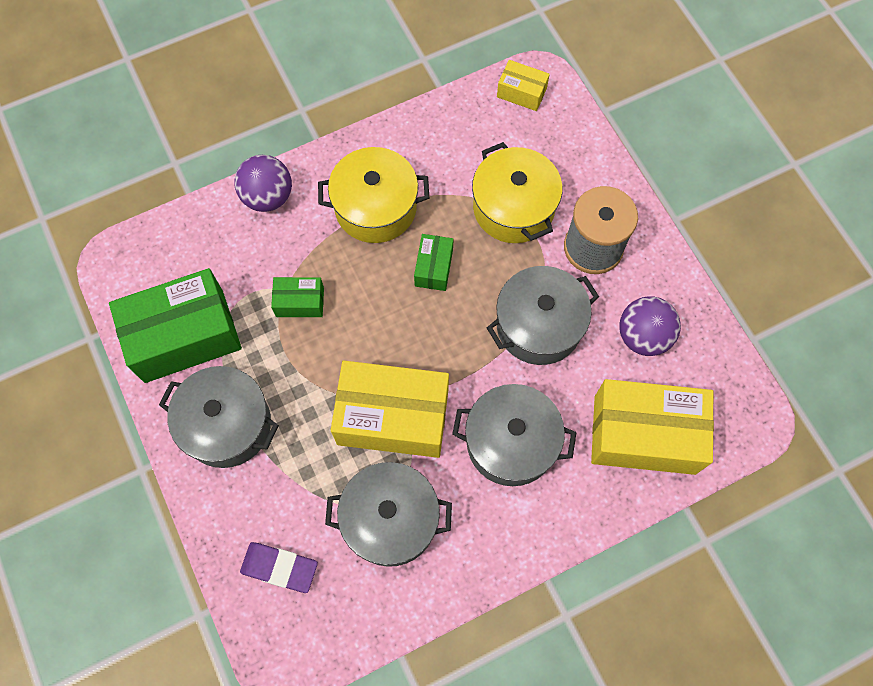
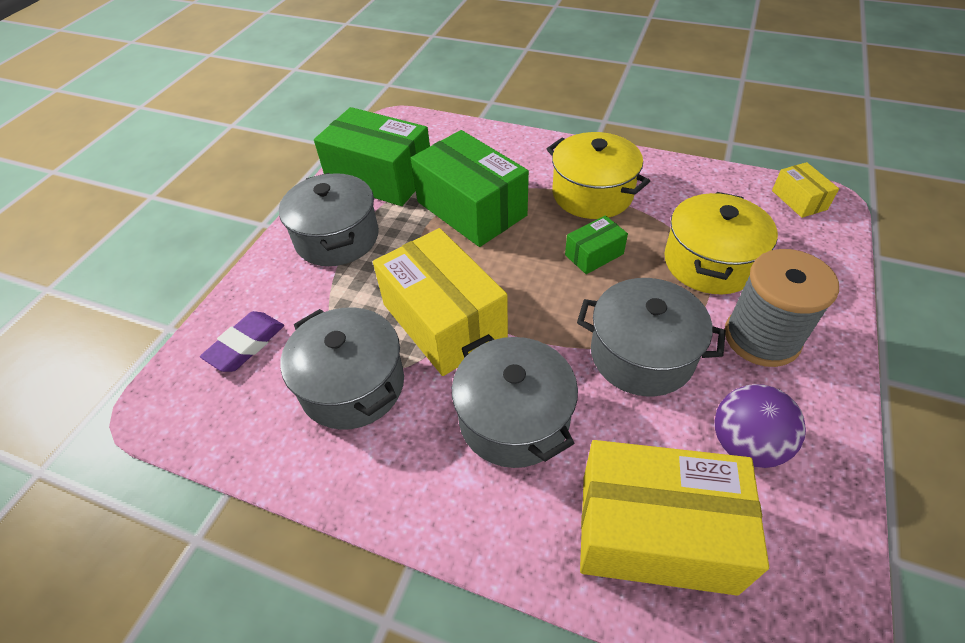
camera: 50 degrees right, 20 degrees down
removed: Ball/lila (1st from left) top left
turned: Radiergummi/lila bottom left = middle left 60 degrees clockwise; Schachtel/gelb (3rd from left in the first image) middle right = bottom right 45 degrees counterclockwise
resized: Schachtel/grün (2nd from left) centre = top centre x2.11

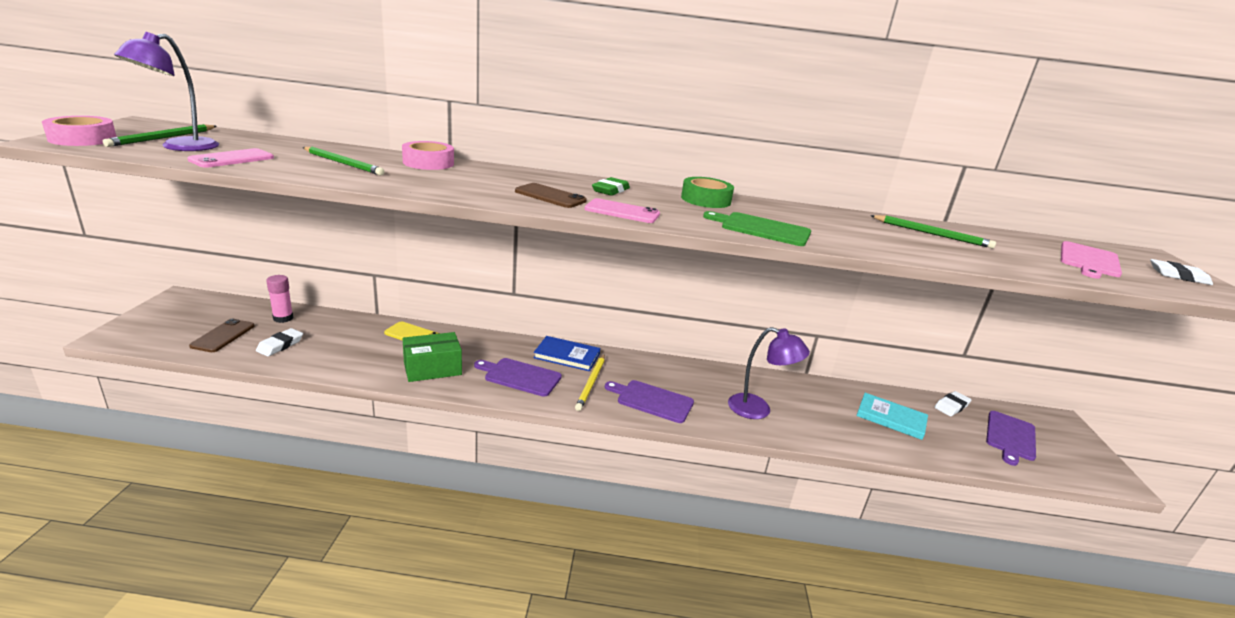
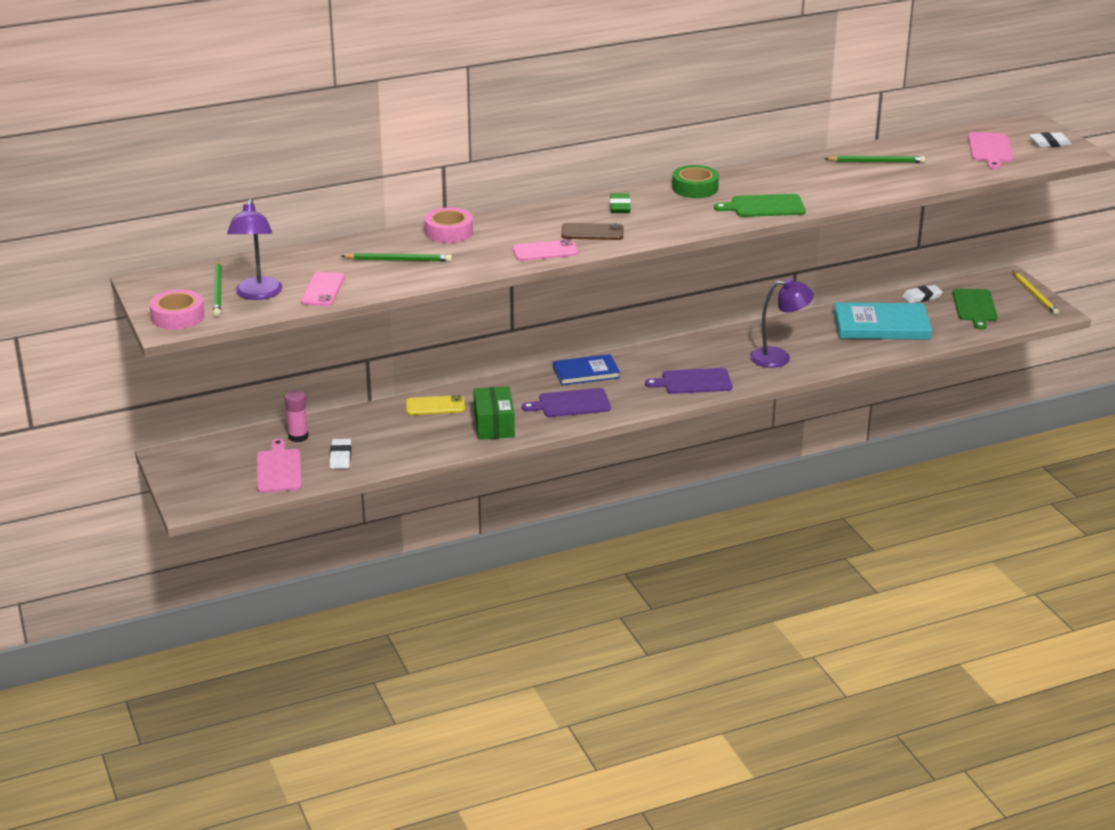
camera: 25 degrees left, 5 degrees up
moved: Bleistift/gelb centre to middle right; Handy/rosa (2nd from left) centre to top centre
replaced: Handy/braun (1st from left) middle left to Schneidebrett/rosa (1st from left) middle left
recoloured: Schneidebrett/lila (3rd from left) bottom right to Schneidebrett/grün (2nd from left) middle right
turned: Schachtel/grün centre = centre 45 degrees counterclockwise; Radiergummi/weiß (2nd from left) middle right = middle right 45 degrees clockwise
resized: Buch/türkis bottom right = middle right x1.57

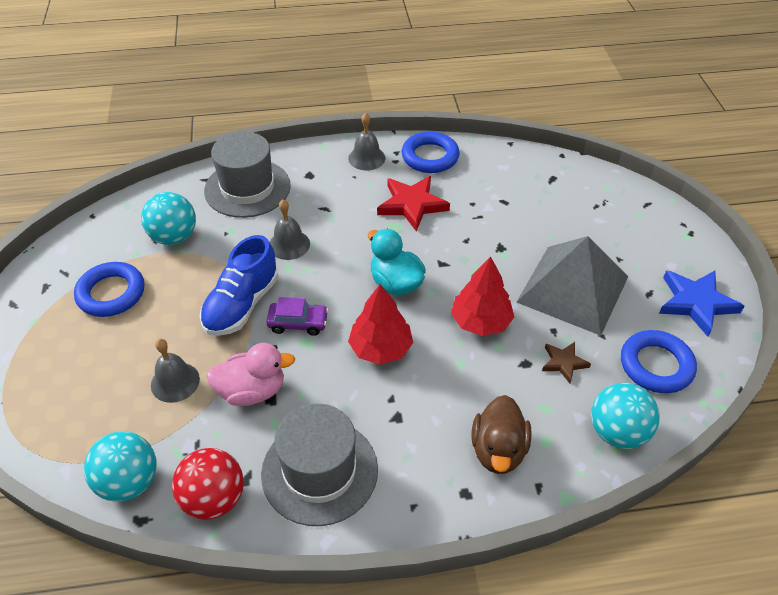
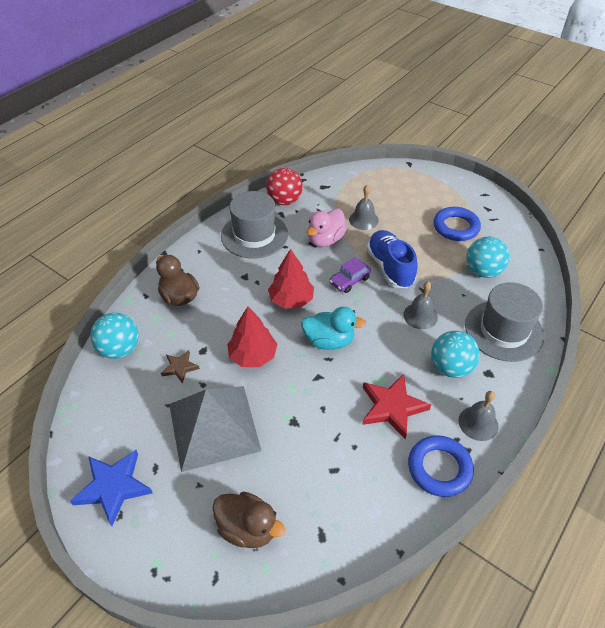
camera: 135 degrees right, 0 degrees up
removed: Ring/blau (3rd from left) middle right
added: Ente/braun (2nd from left) bottom centre
moved: Ball/türkis (1st from left in the first image) bottom left to Ball/türkis (2nd from left) middle right

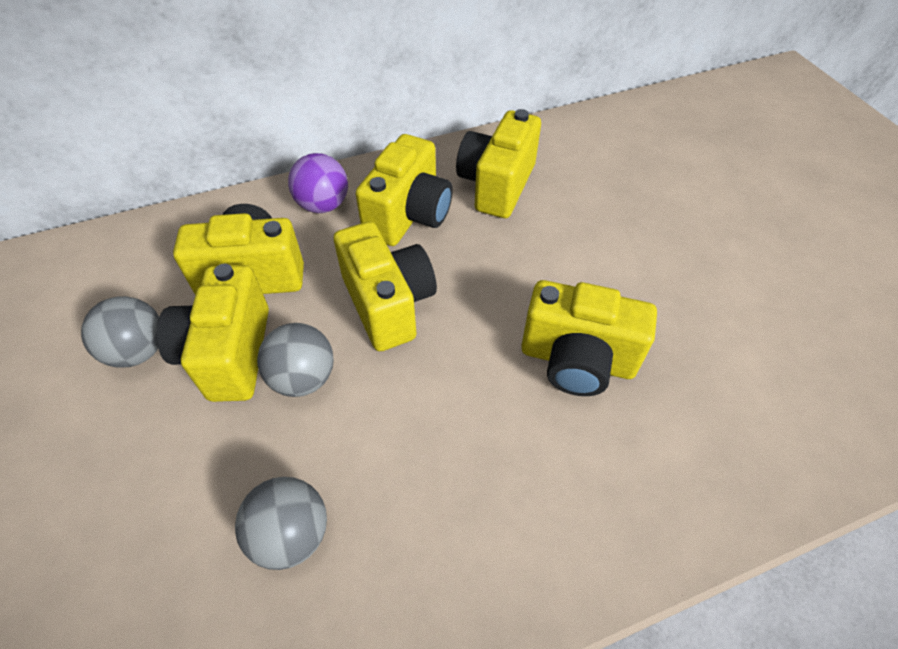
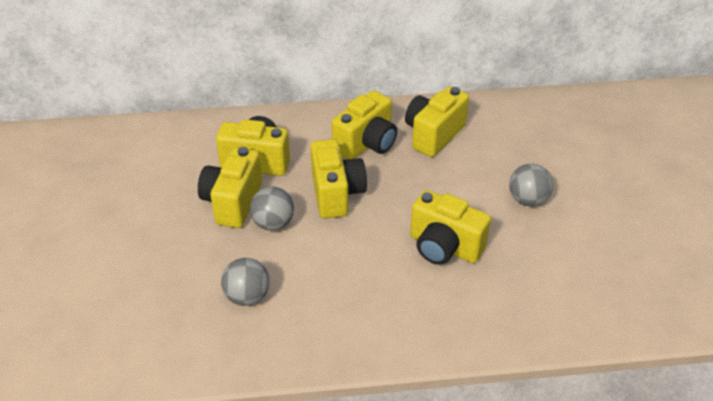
camera: 15 degrees right, 10 degrees down
removed: Ball/lila top centre
moved: Ball/grau (1st from left in the first image) middle left to Ball/grau (3rd from left) middle right

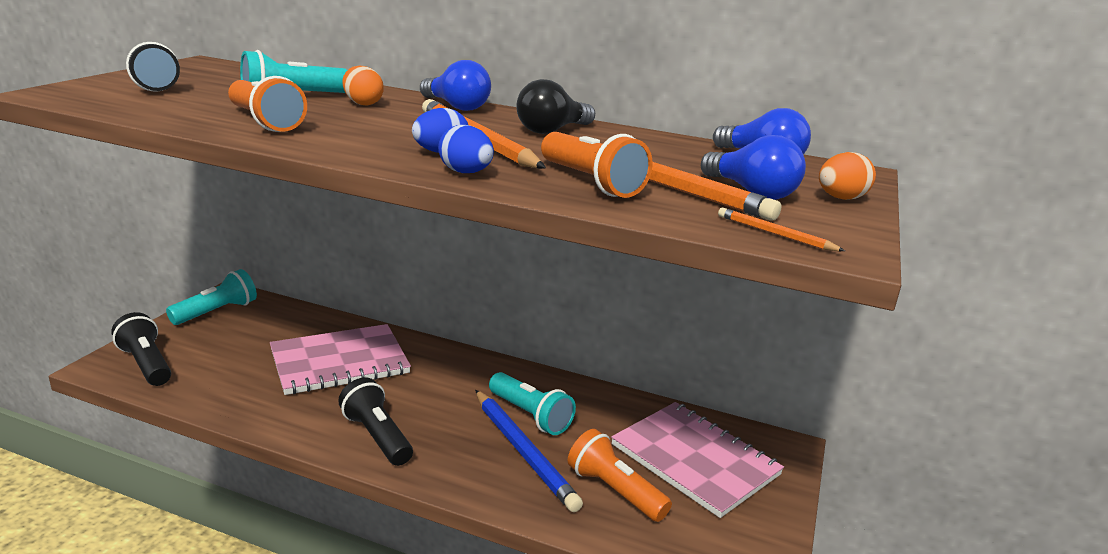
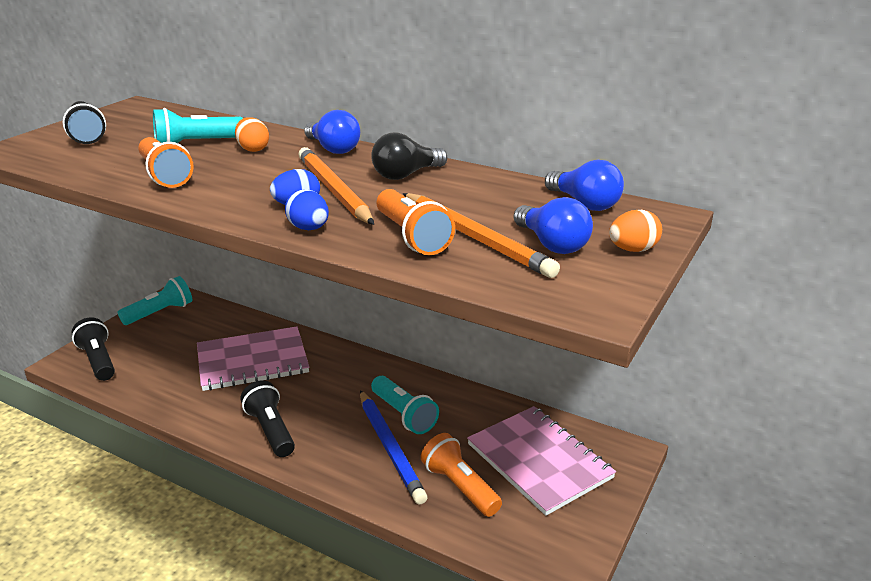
camera: 10 degrees right, 5 degrees up
removed: Bleistift/orange (3rd from left) middle right

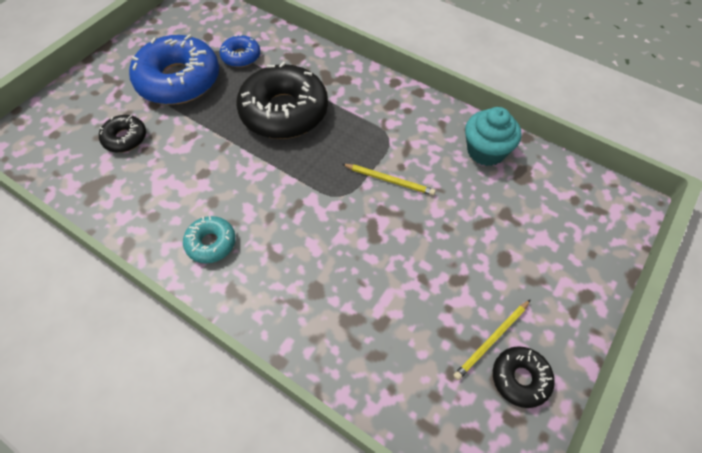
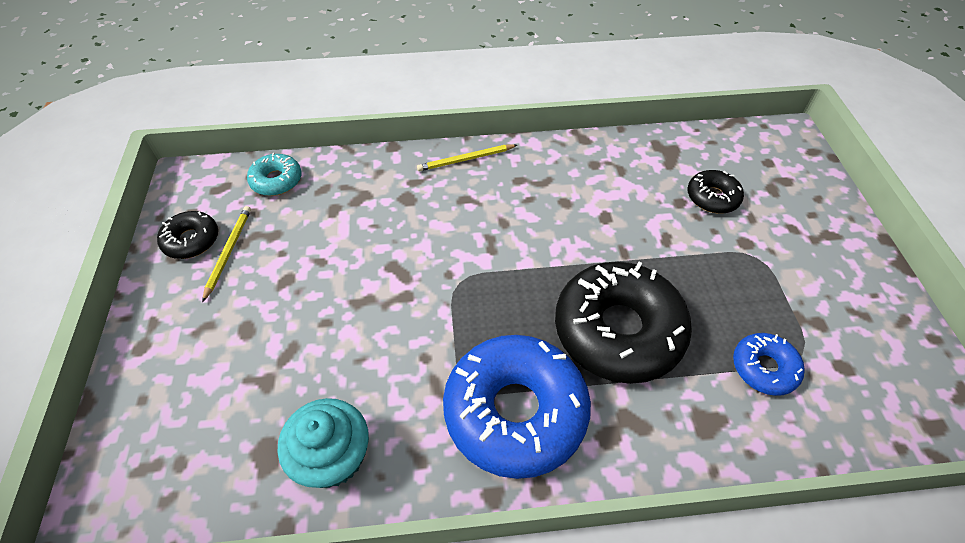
camera: 140 degrees right, 5 degrees down
moved: Donut/blau (1st from left) top left to bottom centre; Donut/türkis middle left to top left; Bleistift/gelb (1st from left in the first image) centre to Bleistift/gelb (2nd from left) top centre

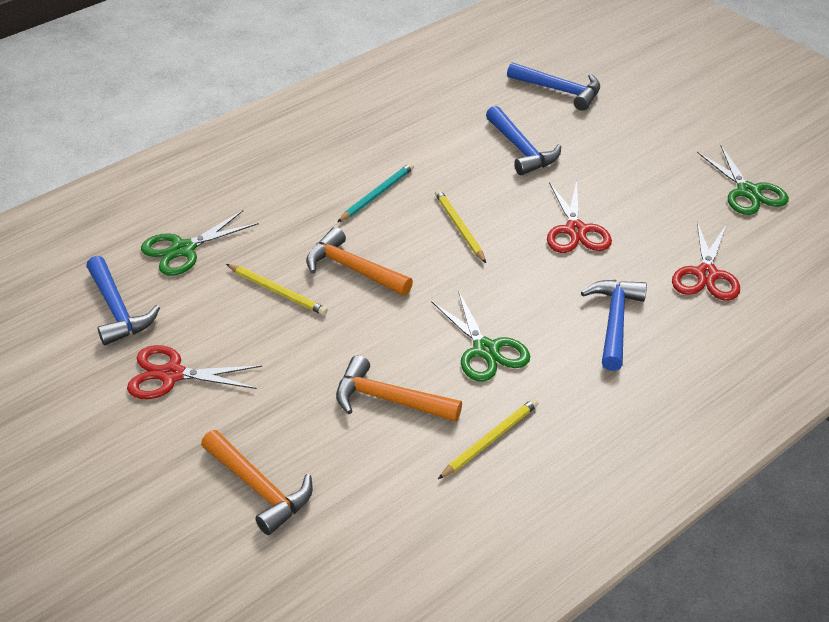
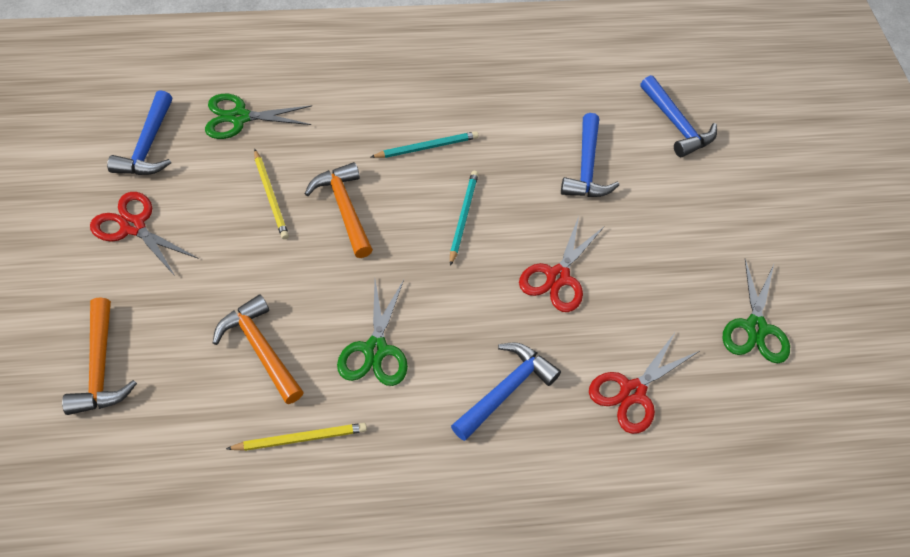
camera: 30 degrees right, 15 degrees up
recoloured: Bleistift/gelb (2nd from left) centre to Bleistift/türkis (2nd from left) centre

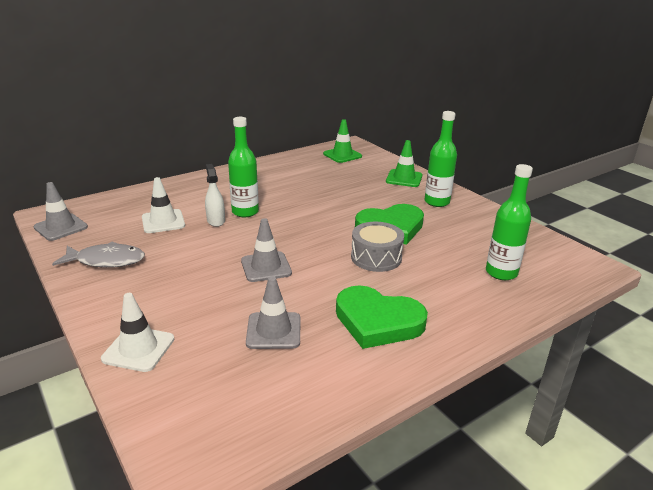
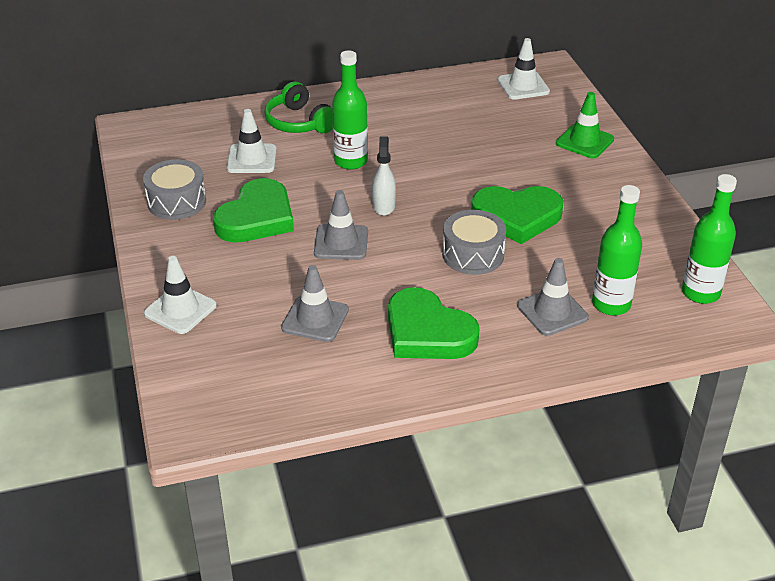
camera: 20 degrees right, 10 degrees up
added: Herz/grün (1st from left) middle left; Kopfhörer/grün top centre
moved: Leitkegel/grau (1st from left in the first image) middle left to Leitkegel/grau (3rd from left) middle right; Sprühflasche/weiß middle left to top centre; Flasche/grün (2nd from left in the first image) top right to Flasche/grün (3rd from left) middle right
replaced: Fisch/grau middle left to Trommel/grau (1st from left) top left
recoloured: Leitkegel/grün (1st from left) top centre to Leitkegel/weiß (3rd from left) top right

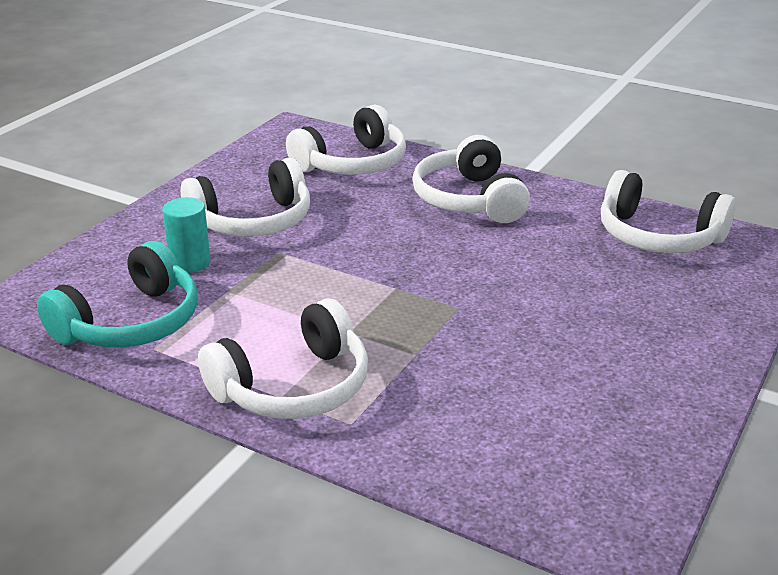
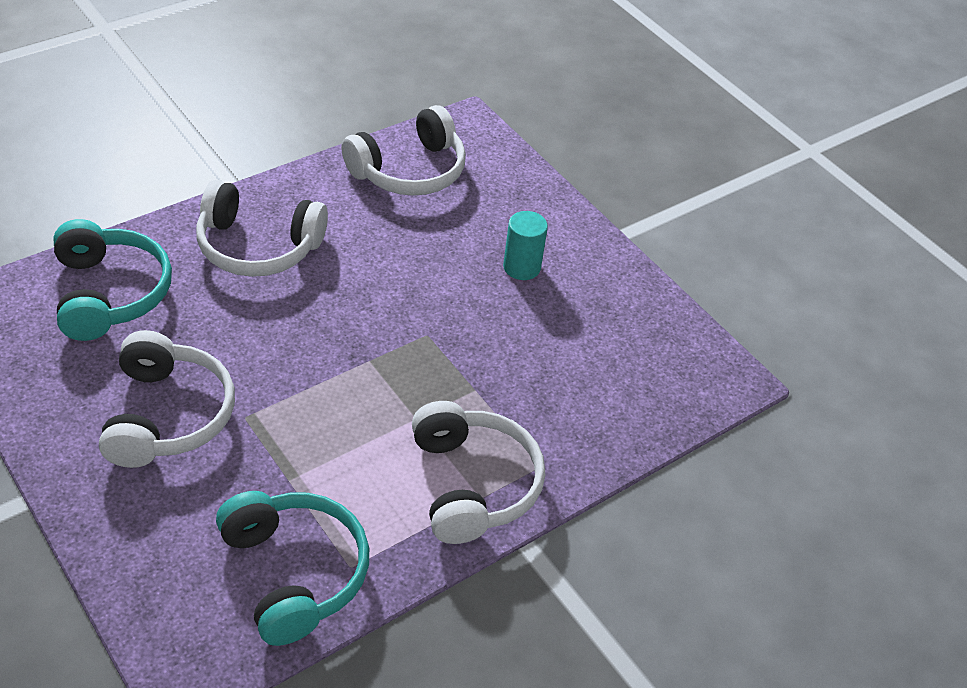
camera: 70 degrees left, 15 degrees up
moved: Vollzylinder/türkis middle left to centre
recoloured: Kopfhörer/weiß (3rd from left) top centre to Kopfhörer/türkis (1st from left) middle left

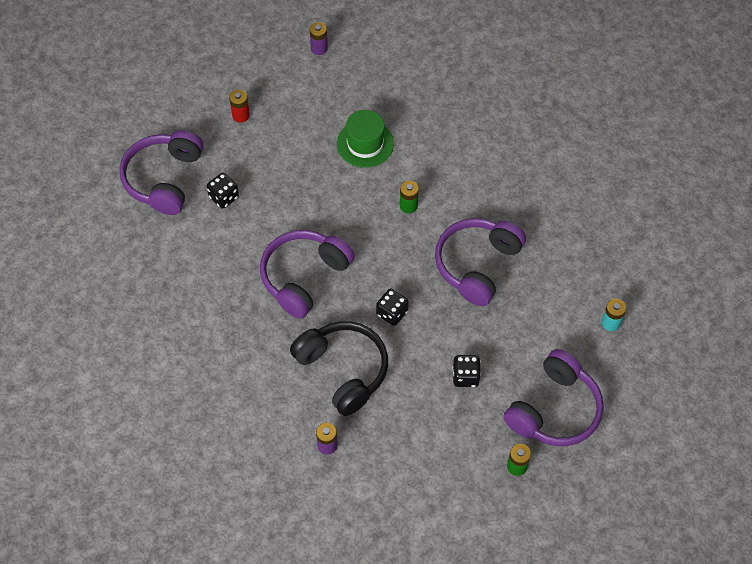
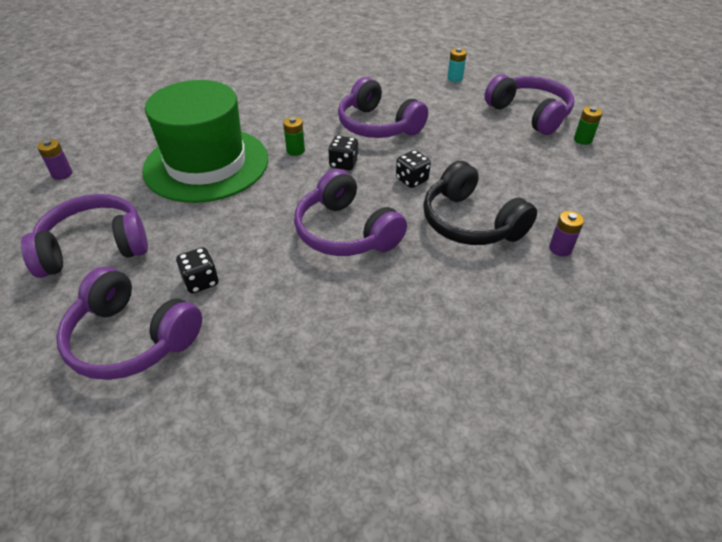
camera: 75 degrees left, 15 degrees down
moved: Spielwürfel/schwarz (3rd from left in the first image) centre to Spielwürfel/schwarz (2nd from left) top centre
replaced: Batterie/rot top left to Kopfhörer/lila (1st from left) middle left
turned: Kopfhörer/schwarz centre = centre 105 degrees counterclockwise
resized: Hut/grün top centre = top left x2.01

